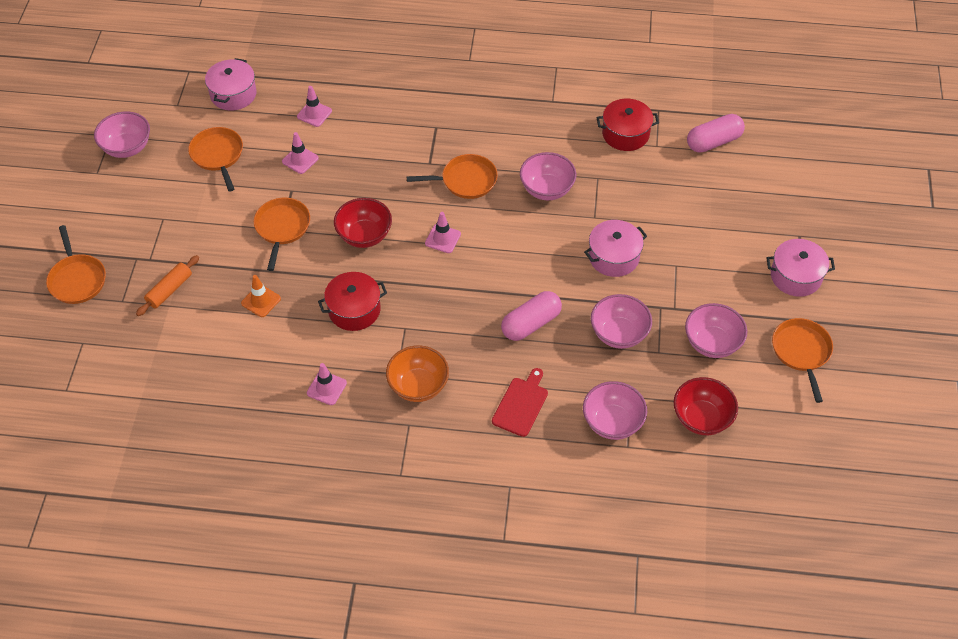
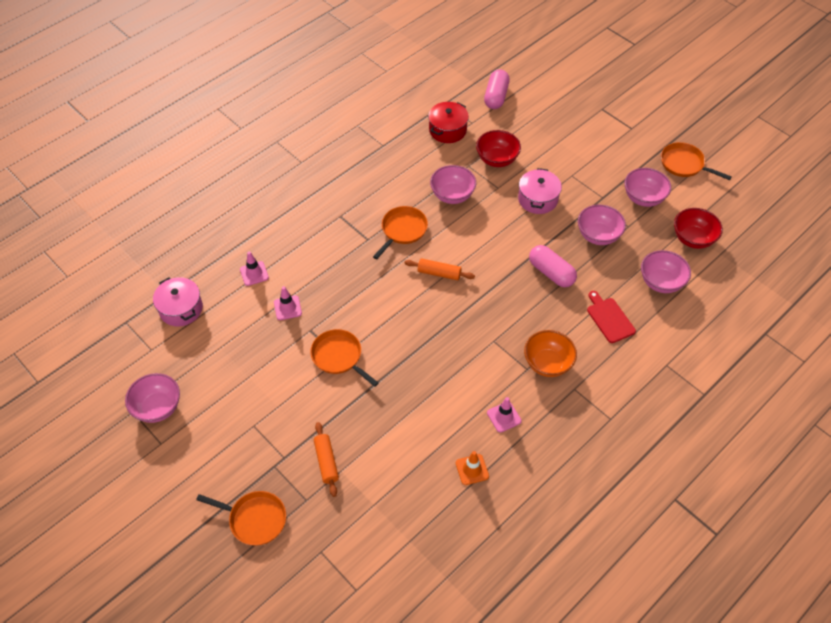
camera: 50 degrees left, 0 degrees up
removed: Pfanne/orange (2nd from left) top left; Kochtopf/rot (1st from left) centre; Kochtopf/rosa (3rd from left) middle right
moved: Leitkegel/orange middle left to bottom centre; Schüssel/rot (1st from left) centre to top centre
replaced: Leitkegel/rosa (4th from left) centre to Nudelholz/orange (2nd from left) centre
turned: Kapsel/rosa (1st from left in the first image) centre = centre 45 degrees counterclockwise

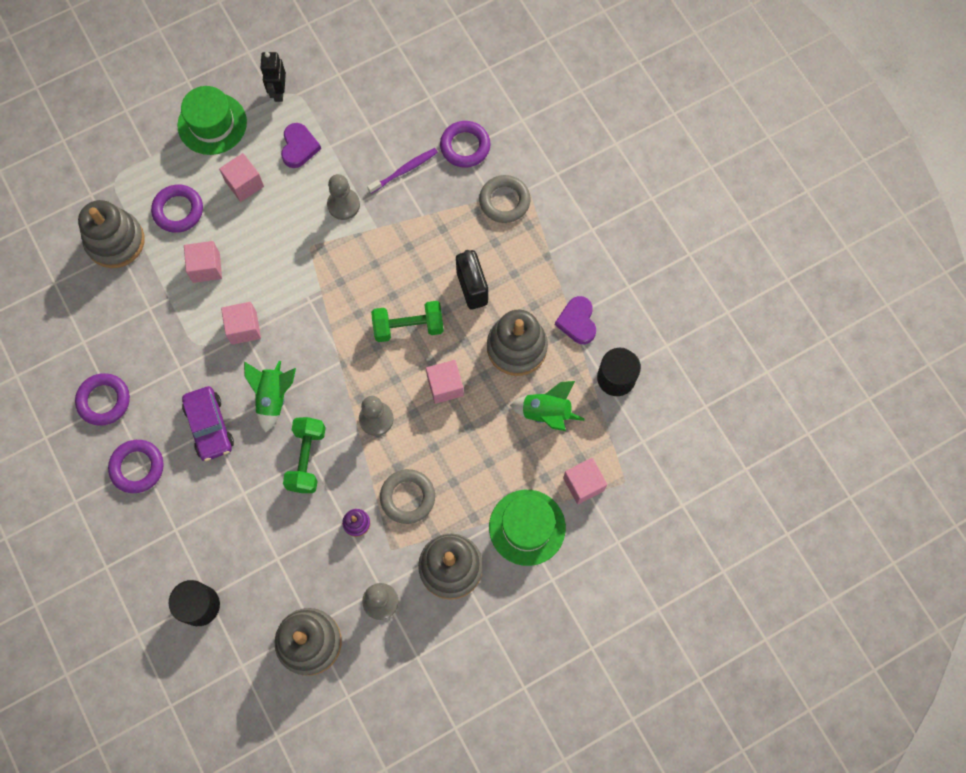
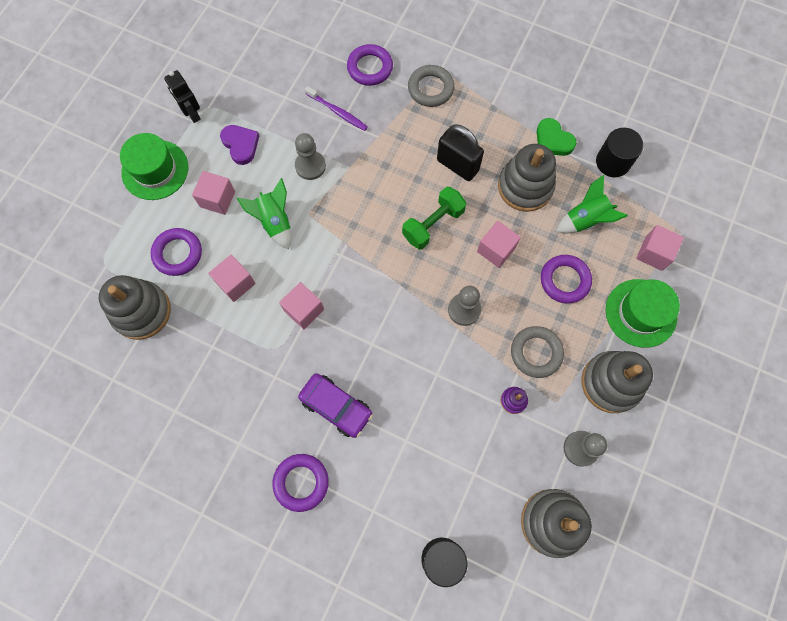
camera: 35 degrees left, 0 degrees up
removed: Hantel/grün (1st from left) middle left
moved: Ring/lila (1st from left in the first image) middle left to Ring/lila (4th from left) middle right; Rakete/grün (1st from left) middle left to centre
recoloured: Herz/lila (2nd from left) centre to Herz/grün top right
turned: Zahnbürste/lila top centre = top centre 105 degrees clockwise

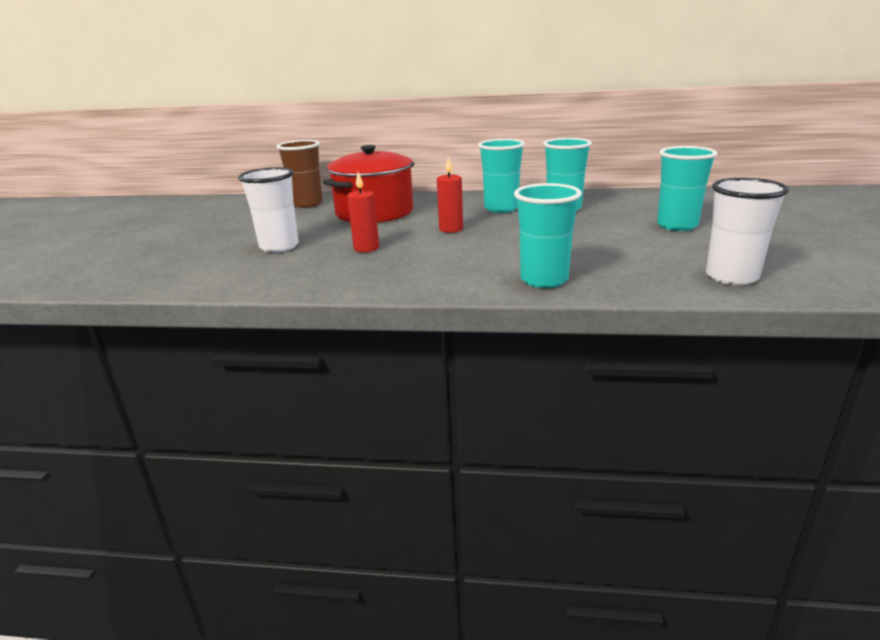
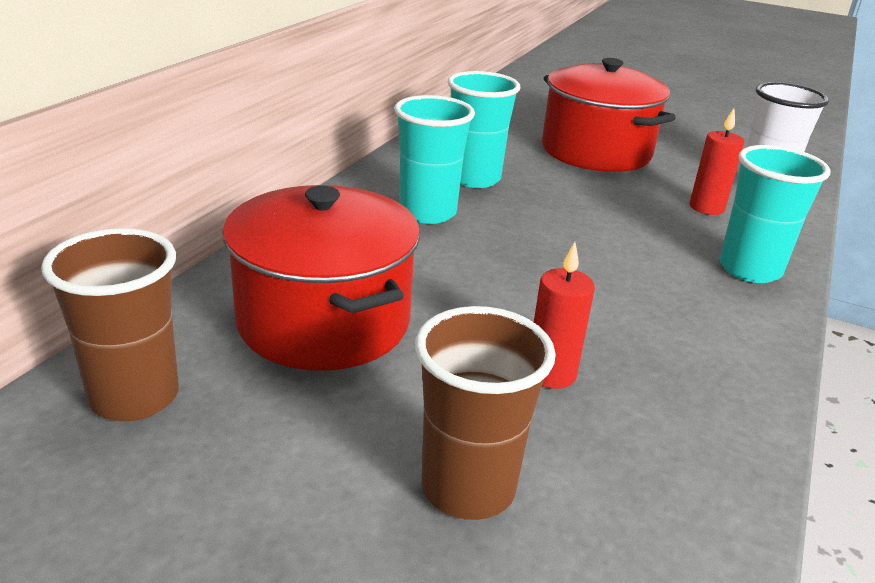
camera: 75 degrees left, 5 degrees up
moved: Kerze/rot (2nd from left) top centre to top right
replaced: Becher/türkis (4th from left) top right to Kochtopf/rot (2nd from left) top right
recoloured: Becher/weiß (1st from left) top left to Becher/braun (2nd from left) bottom centre

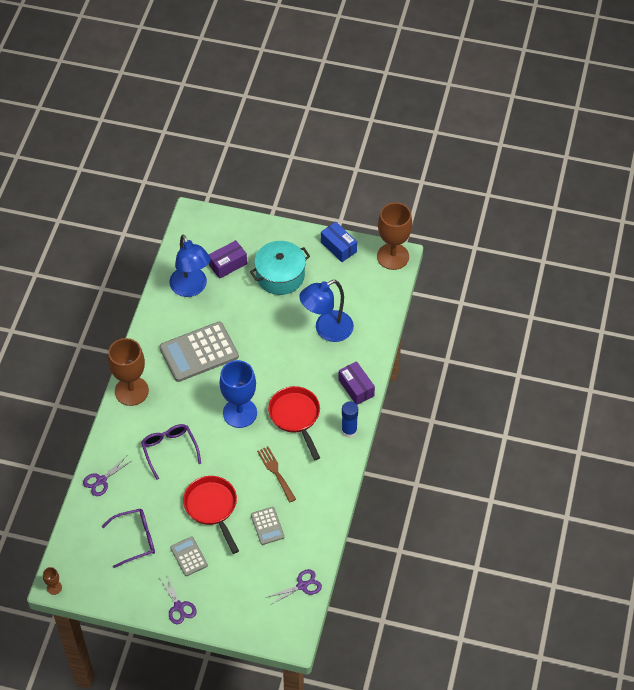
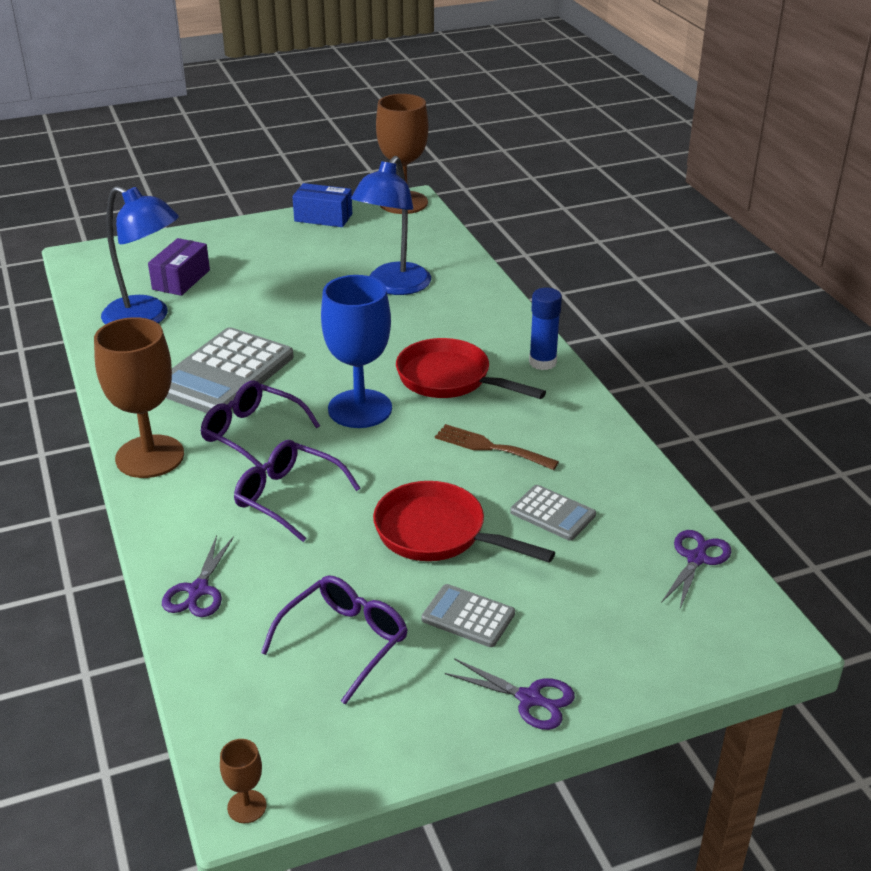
camera: 35 degrees left, 20 degrees down
removed: Kochtopf/türkis centre; Schachtel/lila (2nd from left) centre
added: Brille/lila (1st from left) middle left

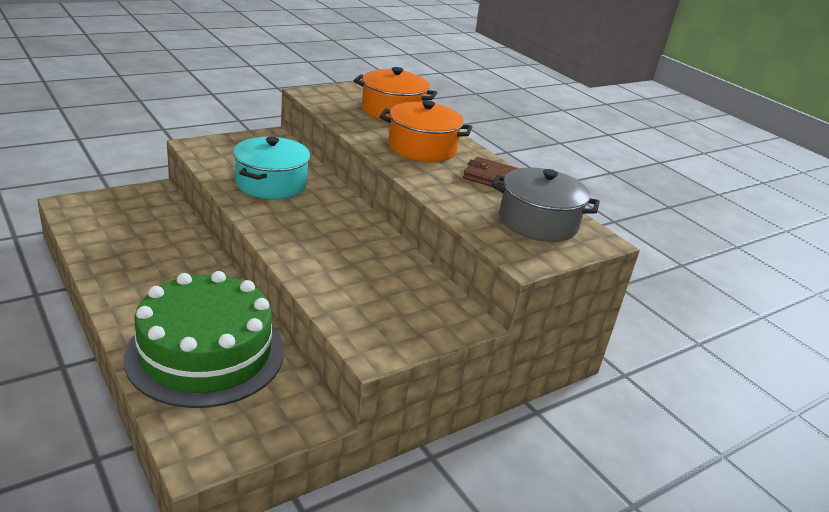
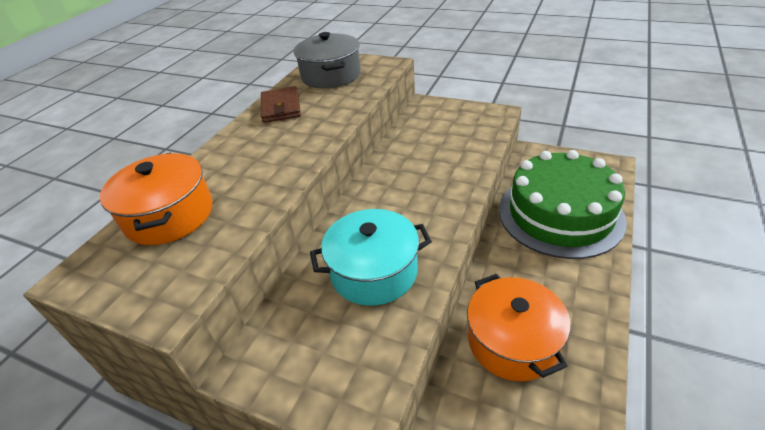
camera: 115 degrees left, 10 degrees up
moved: Kochtopf/orange (2nd from left) top centre to bottom right

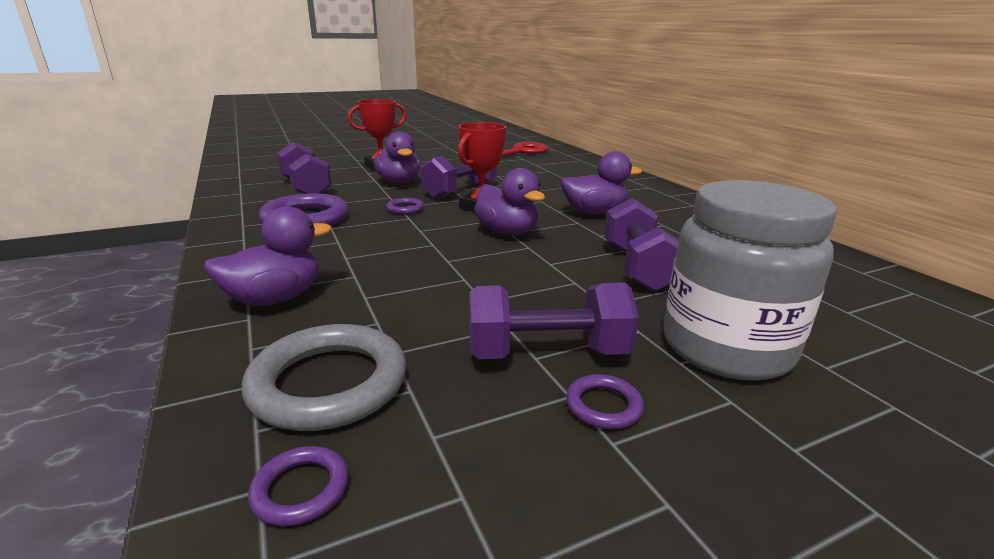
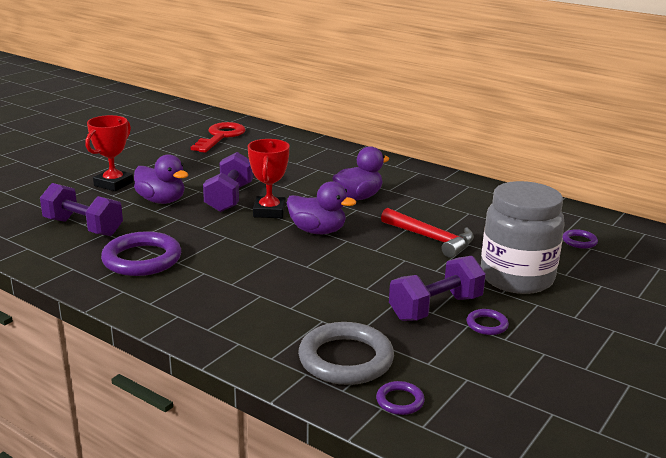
camera: 30 degrees left, 0 degrees up
removed: Ente/lila (1st from left) middle left
moved: Ring/lila (3rd from left in the first image) centre to Ring/lila (4th from left) middle right
replaced: Hantel/lila (4th from left) centre to Hammer/rot centre

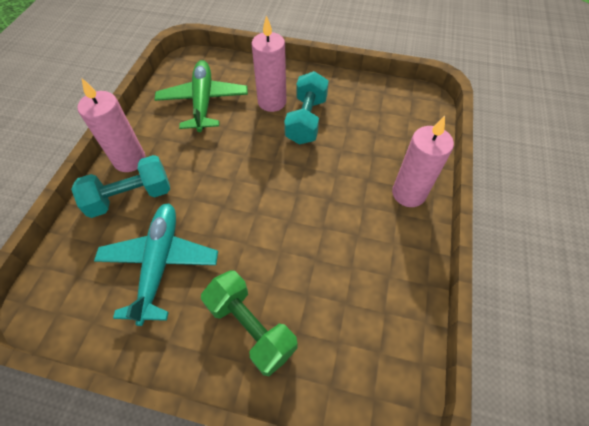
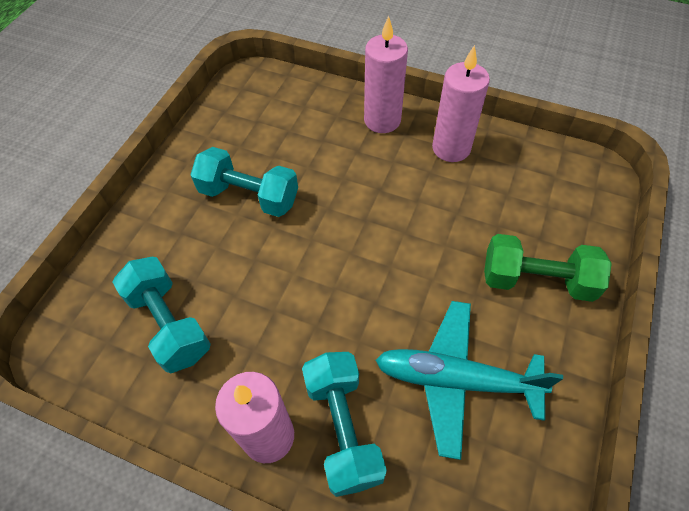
camera: 80 degrees left, 0 degrees up
moved: Kerze/rosa (2nd from left in the first image) top centre to Kerze/rosa (3rd from left) top right
replaced: Flugzeug/grün top centre to Hantel/türkis (1st from left) middle left
turned: Hantel/grün bottom centre = middle right 45 degrees clockwise

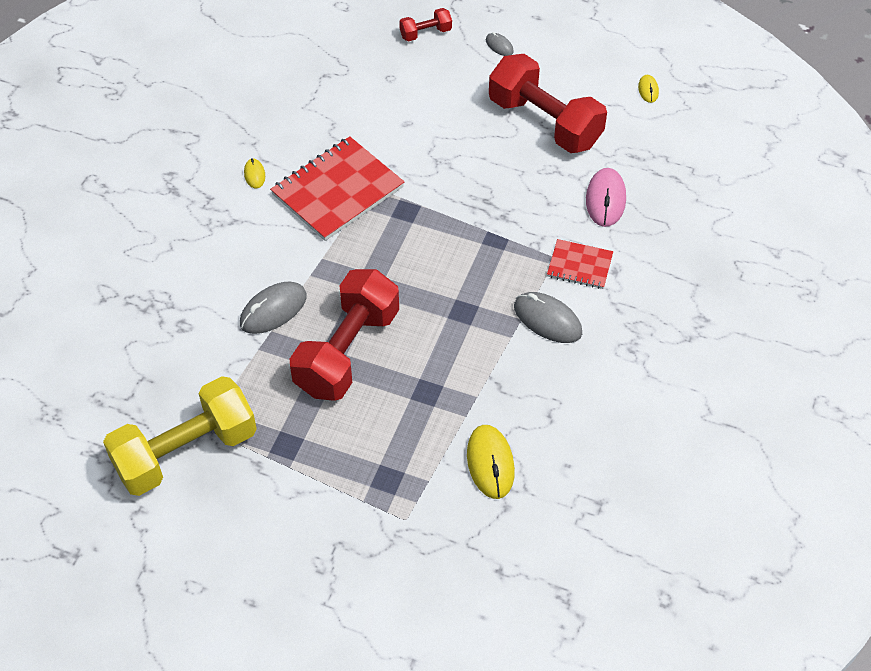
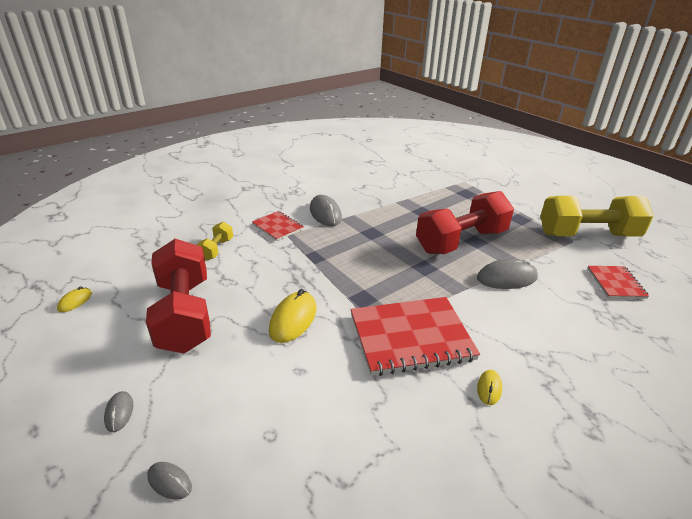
camera: 150 degrees left, 20 degrees down
added: Notizbuch/rot (3rd from left) middle right
moved: Computermaus/gelb (2nd from left) bottom centre to centre
replaced: Hantel/rot (2nd from left) top centre to Computermaus/grau (2nd from left) bottom left; Computermaus/rosa top right to Hantel/gelb (1st from left) middle left

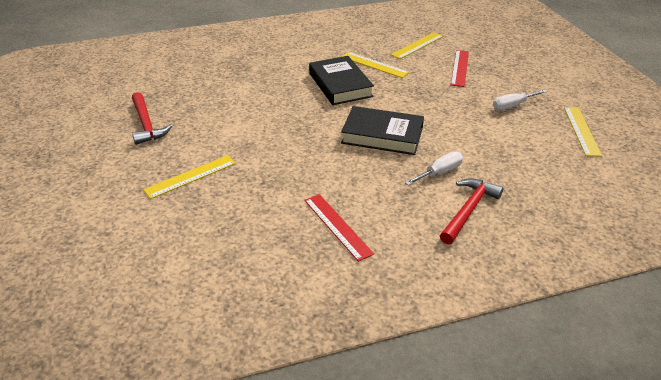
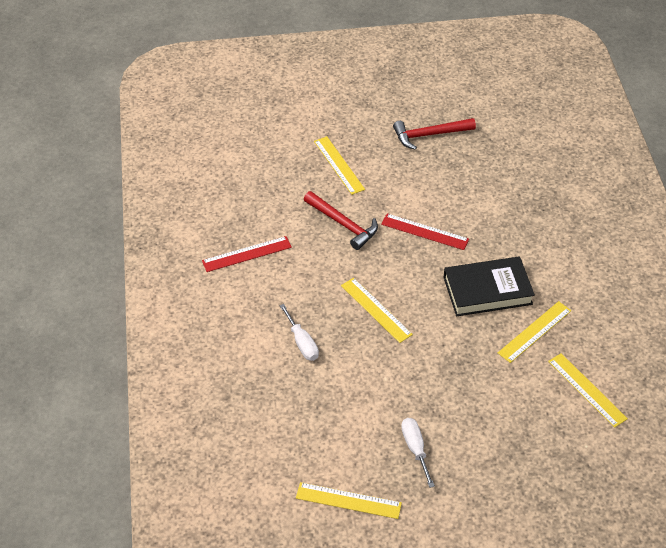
camera: 100 degrees right, 10 degrees up
moved: Hammer/rot (2nd from left in the first image) middle right to Hammer/rot (1st from left) centre; Lineal/rot (2nd from left) top right to centre
replaced: Buch/schwarz (2nd from left) centre to Lineal/gelb (3rd from left) centre

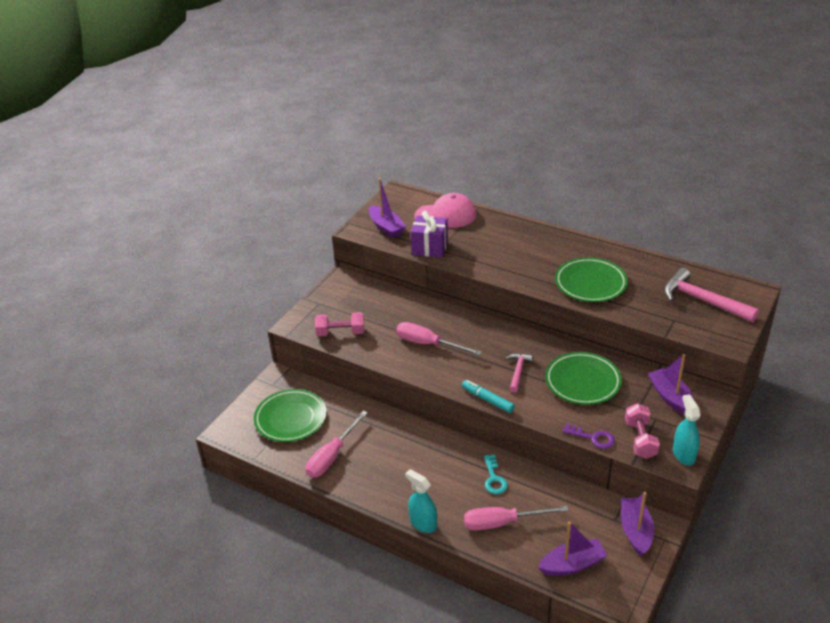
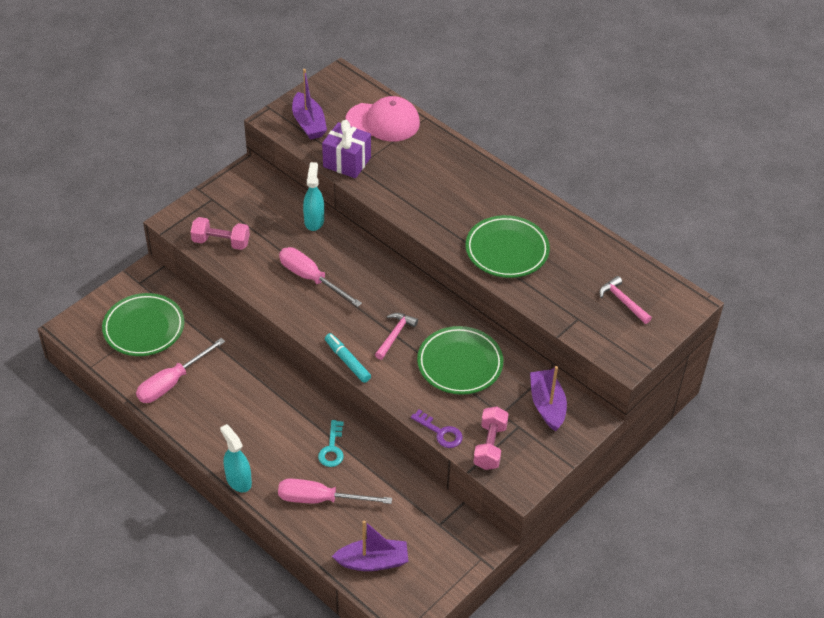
camera: 10 degrees right, 10 degrees up
removed: Boot/lila (3rd from left) bottom right
moved: Sprühflasche/türkis (2nd from left) bottom right to top centre
resized: Hammer/rosa (2nd from left) middle right = middle right x0.56

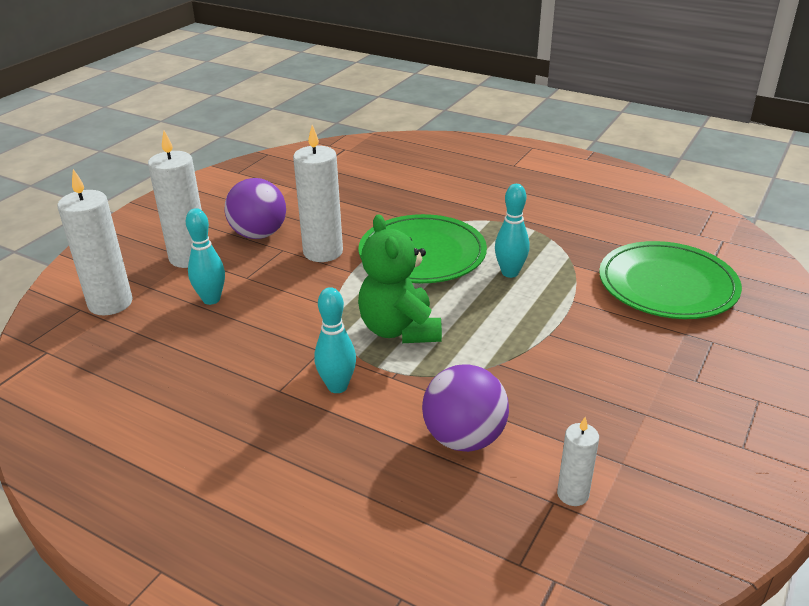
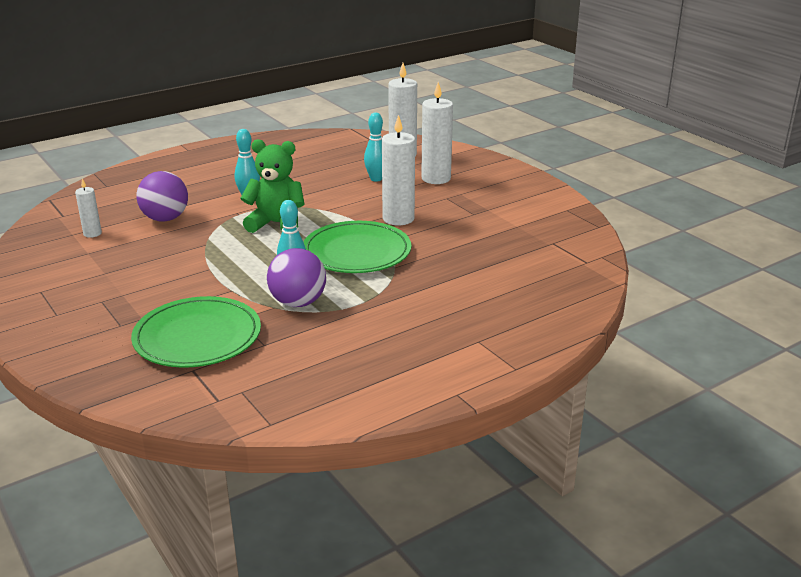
camera: 115 degrees right, 5 degrees down
moved: Ball/lila (1st from left in the first image) middle left to Ball/lila (2nd from left) centre

